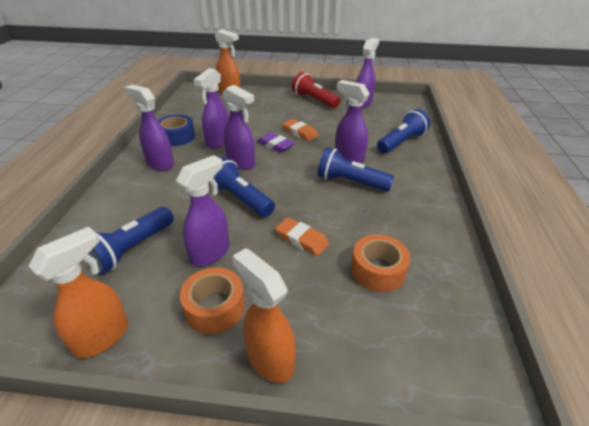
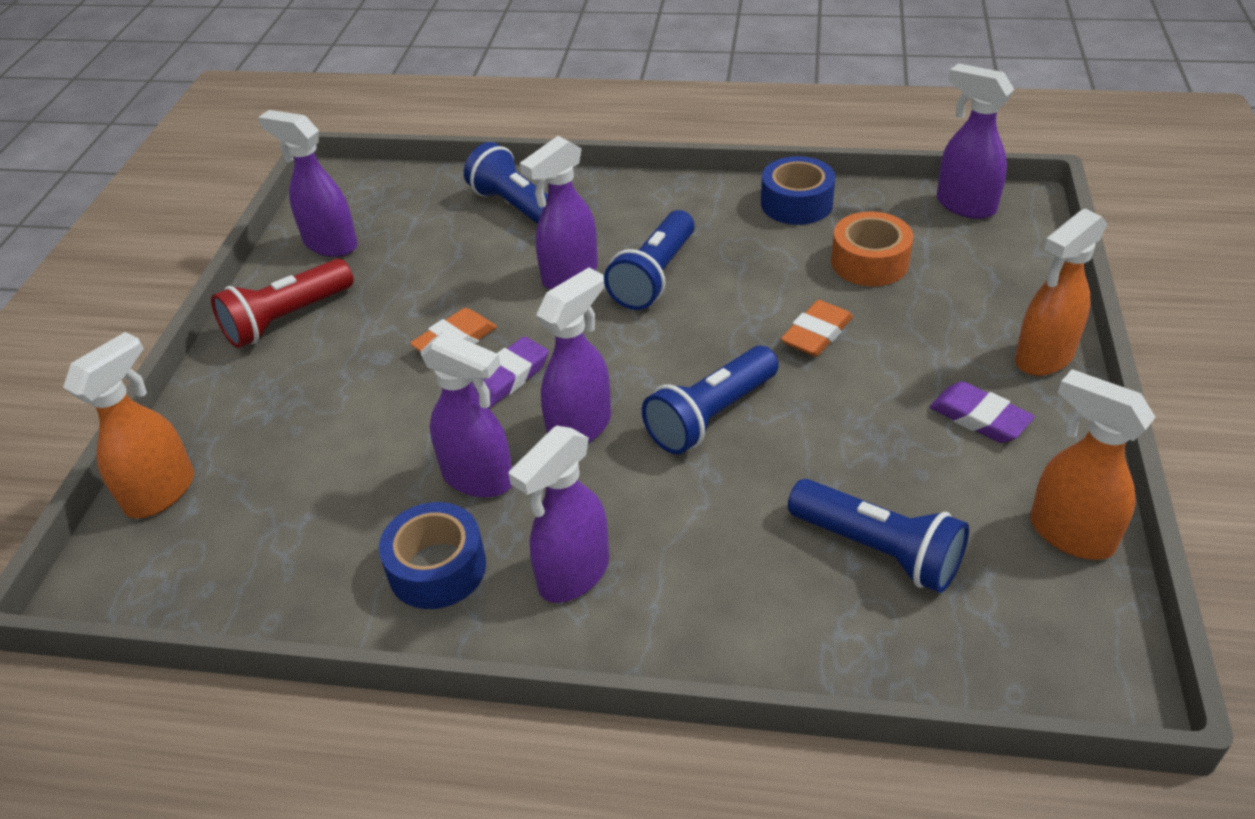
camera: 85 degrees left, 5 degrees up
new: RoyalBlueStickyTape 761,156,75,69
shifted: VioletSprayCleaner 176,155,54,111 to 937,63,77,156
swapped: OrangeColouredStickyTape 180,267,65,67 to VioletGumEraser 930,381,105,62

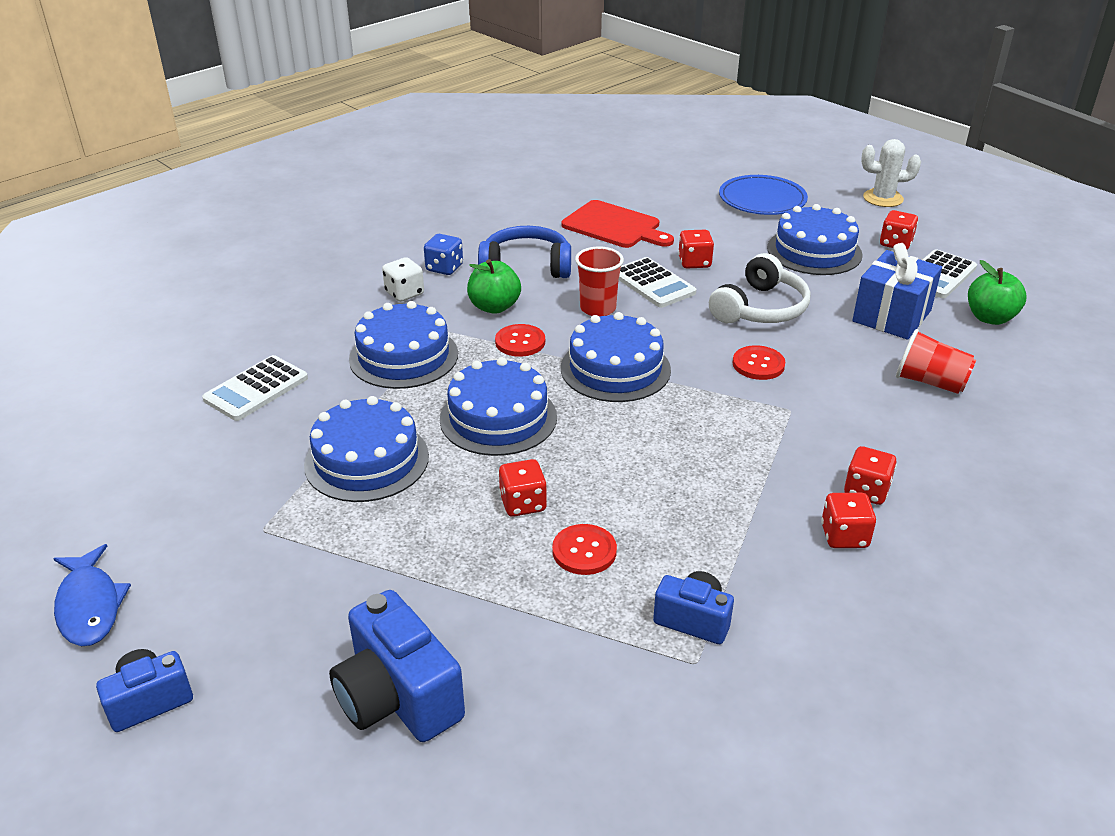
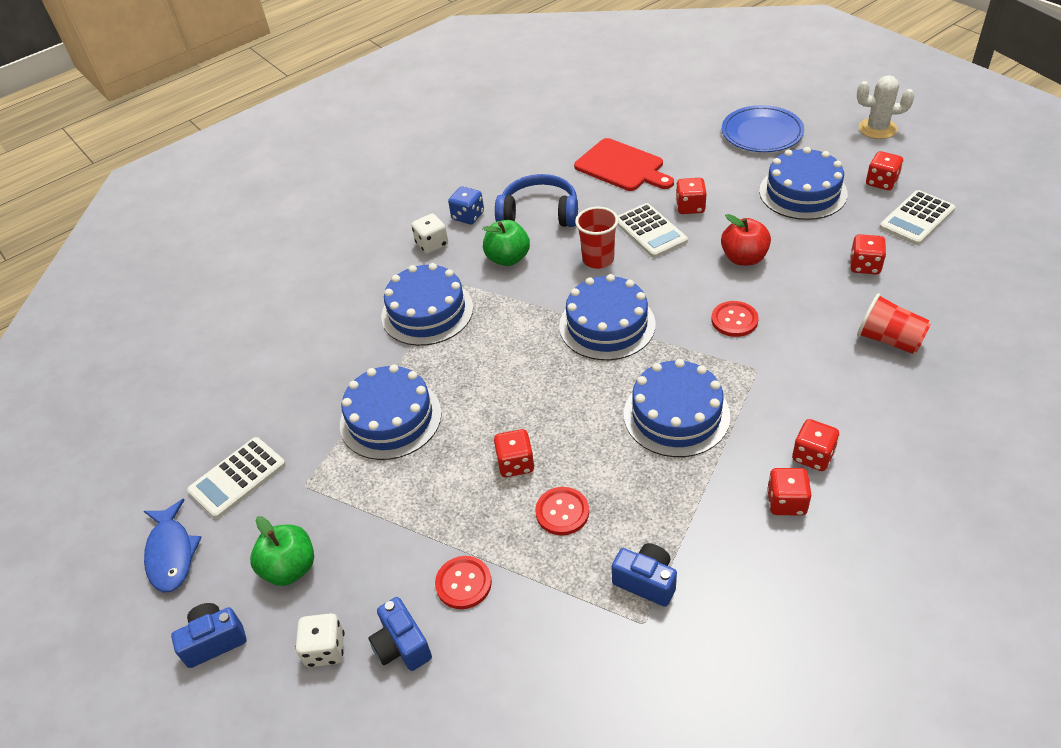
camera: 10 degrees right, 10 degrees up
new: WhiteDie 296,613,48,54
shifted: WhiteAddingMachine 202,355,106,66 to 187,437,99,82; RoyalBlueLayerCake 440,357,117,99 to 624,359,106,98; CrimsonShirtButton 495,324,50,33 to 435,556,57,53; GreenToyApple 968,260,58,65 to 250,516,64,70
swapped: WhiteHeadset 709,253,101,70 to CrimsonToyApple 721,214,50,52; RoyalBlueWrappedGift 852,243,90,97 to CrimsonDie 850,234,36,40
scaled: RoyalBlueCompactCamera 329,590,136,152 = 368,597,64,74 x0.60

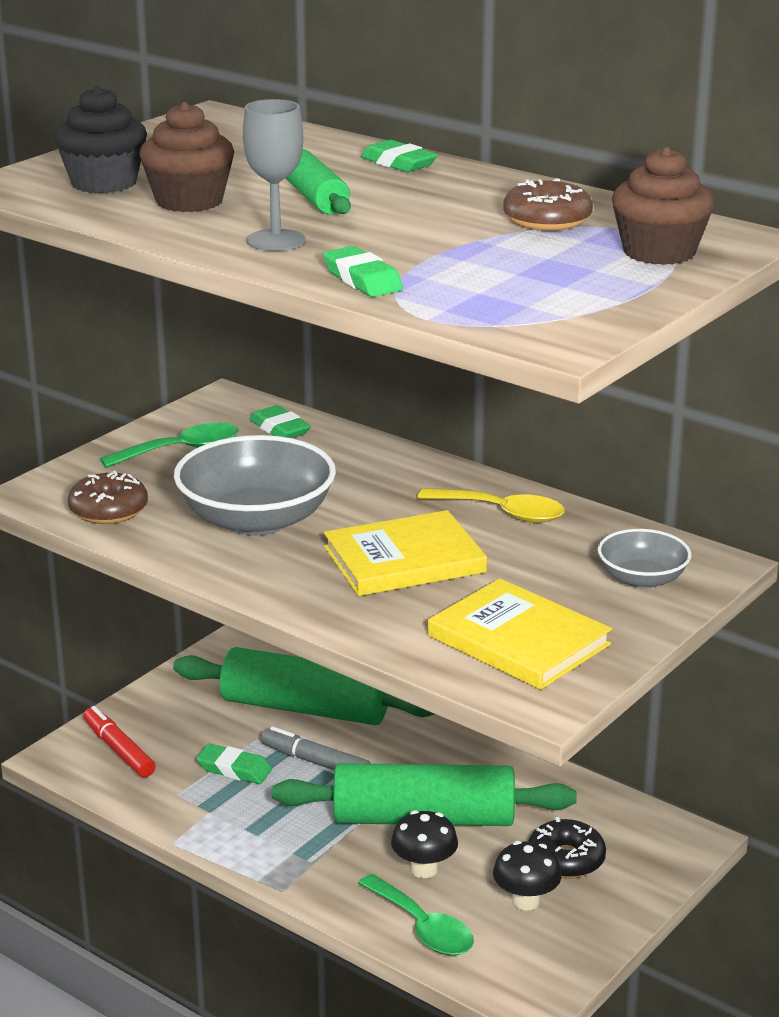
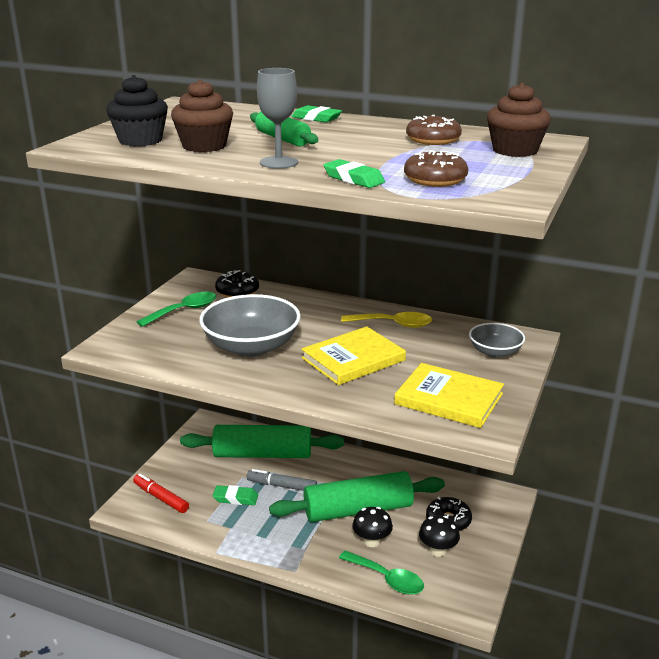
camera: 15 degrees left, 0 degrees up
shifted: RussetDonut 68,471,80,53 to 404,150,64,37
swapped: GreenGumEraser 250,405,61,33 to BlackDonut 215,270,44,28

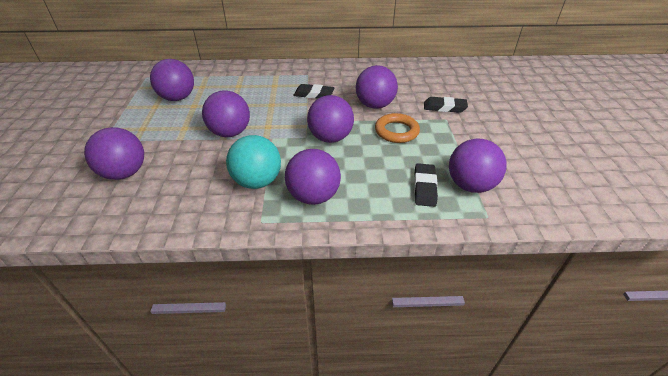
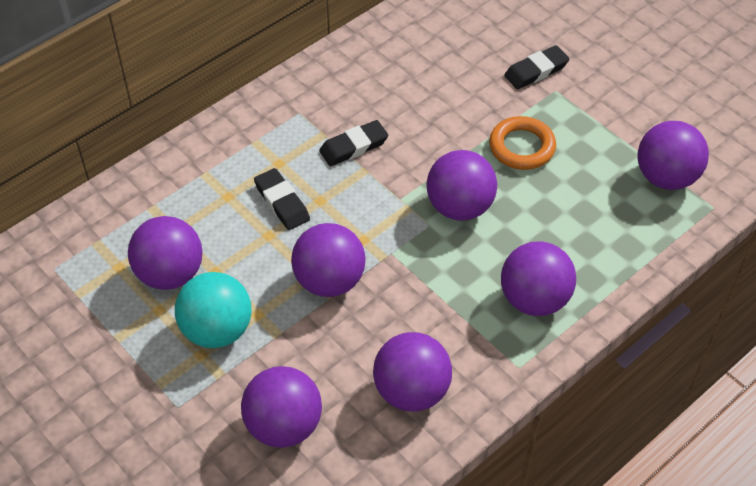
camera: 40 degrees left, 10 degrees up
shifted: TurquoisePlayBall 226,135,55,54 to 175,272,77,76; VioletPlayBall 356,65,42,44 to 373,332,79,79; BlackGumEraser 414,163,24,44 to 254,168,56,62

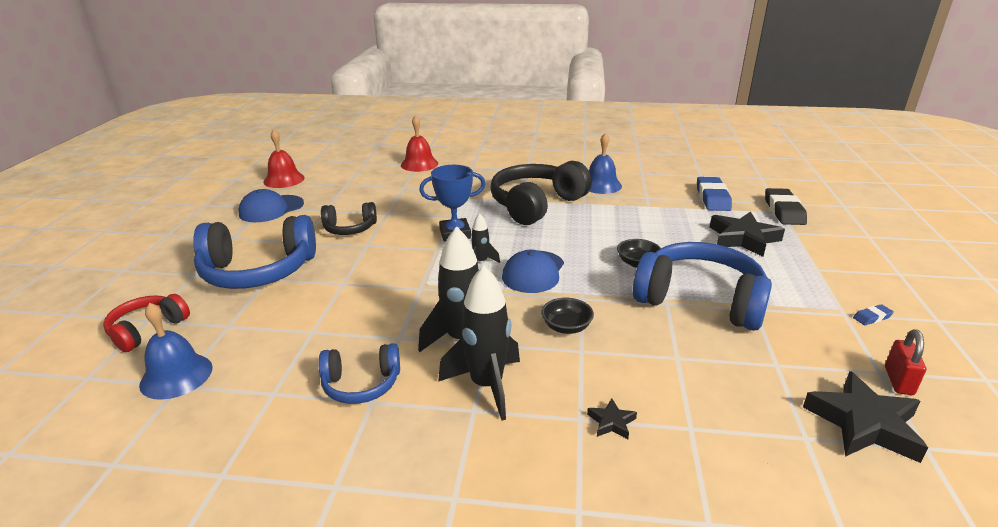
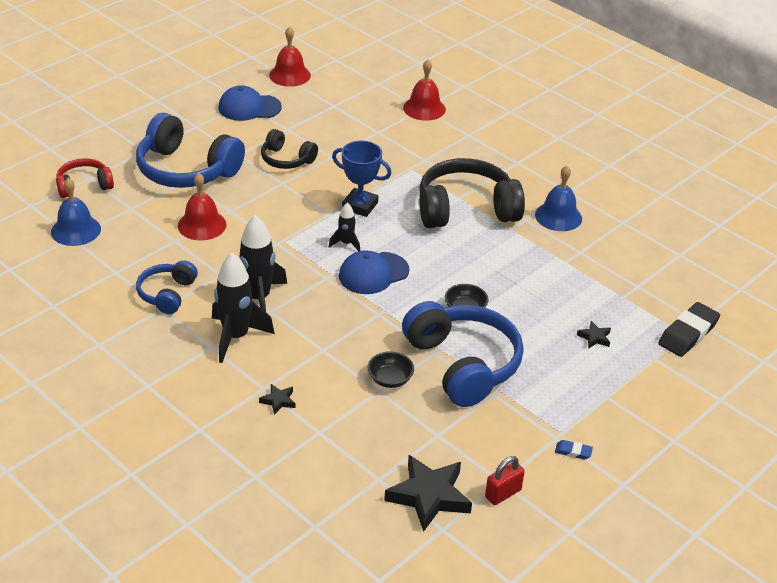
camera: 35 degrees right, 10 degrees up
gone: RoyalBlueGumEraser 697,177,35,34
new: CrimsonHandBell 178,173,49,67
shifted: BlackServingBowl 541,298,53,36 to 367,351,47,37
rotated: RoyalBlueHeadset 318,343,82,61 = 136,260,62,54 75 degrees clockwise
scaled: BlackFivePointedStar 710,212,75,45 = 577,321,34,28 x0.46

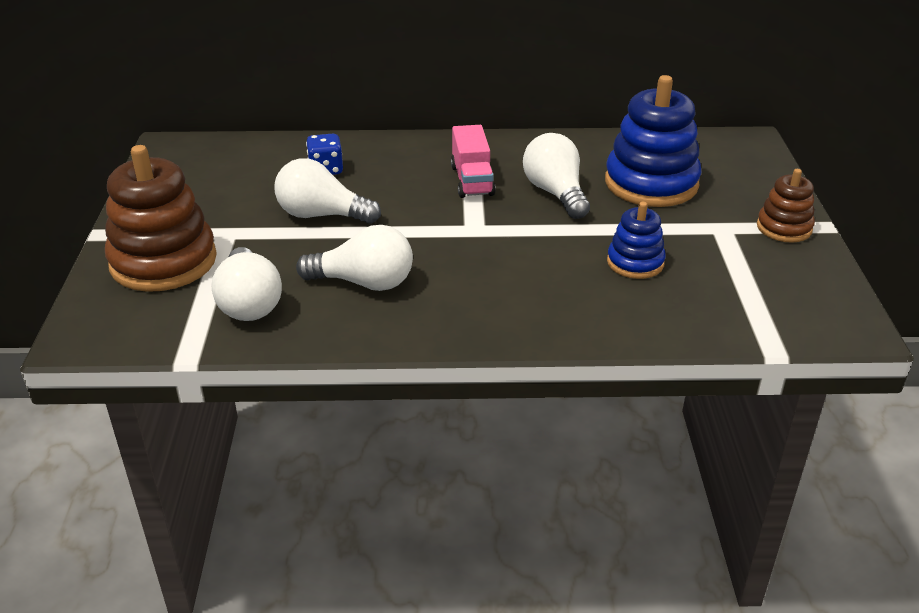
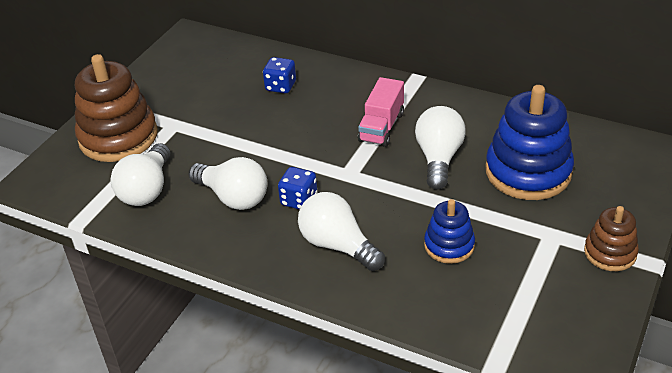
camera: 30 degrees right, 5 degrees up
new: RoyalBlueDie 278,167,39,43
shifted: WhiteBulb 275,158,106,66 to 298,192,87,79

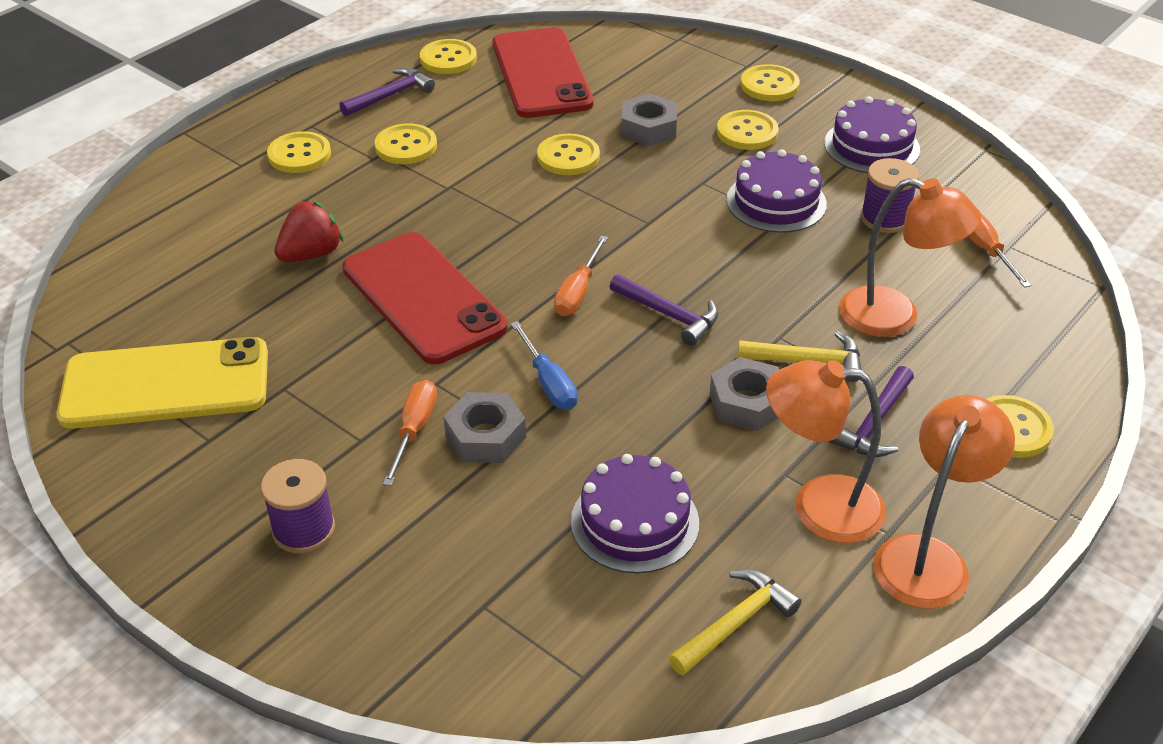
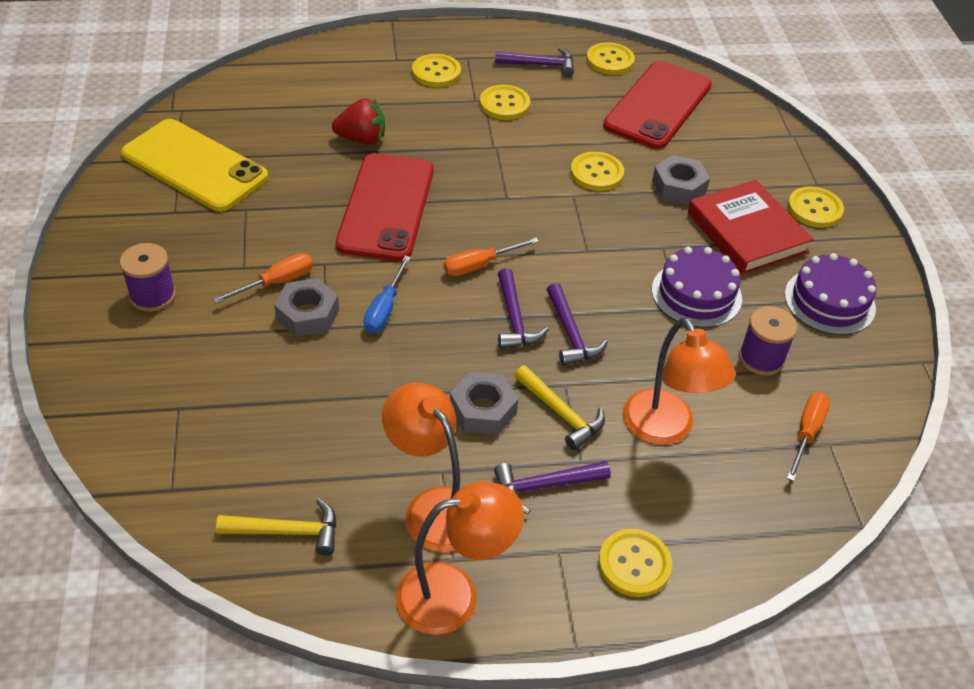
camera: 40 degrees right, 5 degrees up
gone: VioletLayerCake 571,454,128,119
new: VioletCarpenter'sHammer 547,283,61,83
swapped: GoldenShirtButton 717,110,62,40 to CrimsonBook 688,180,126,95

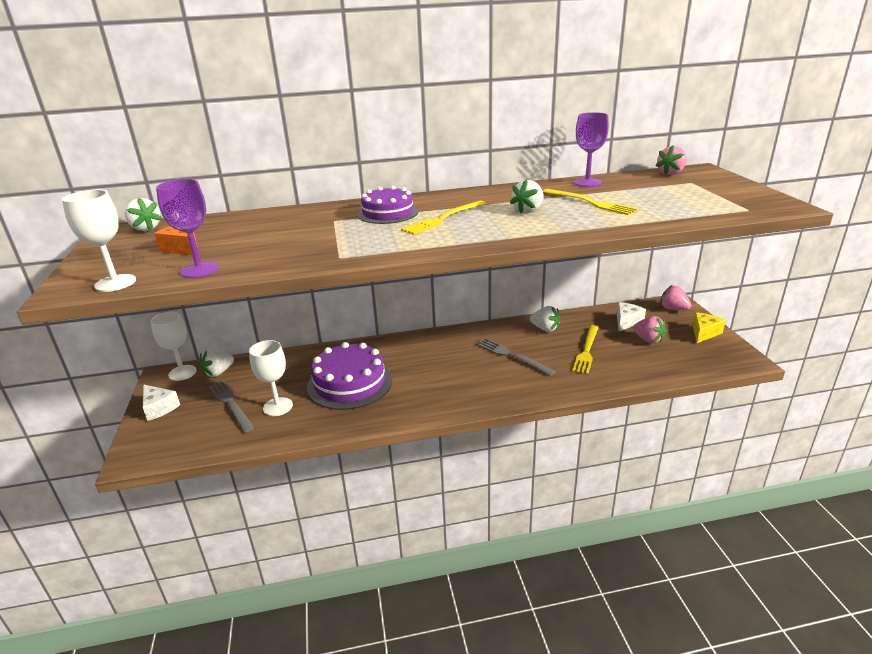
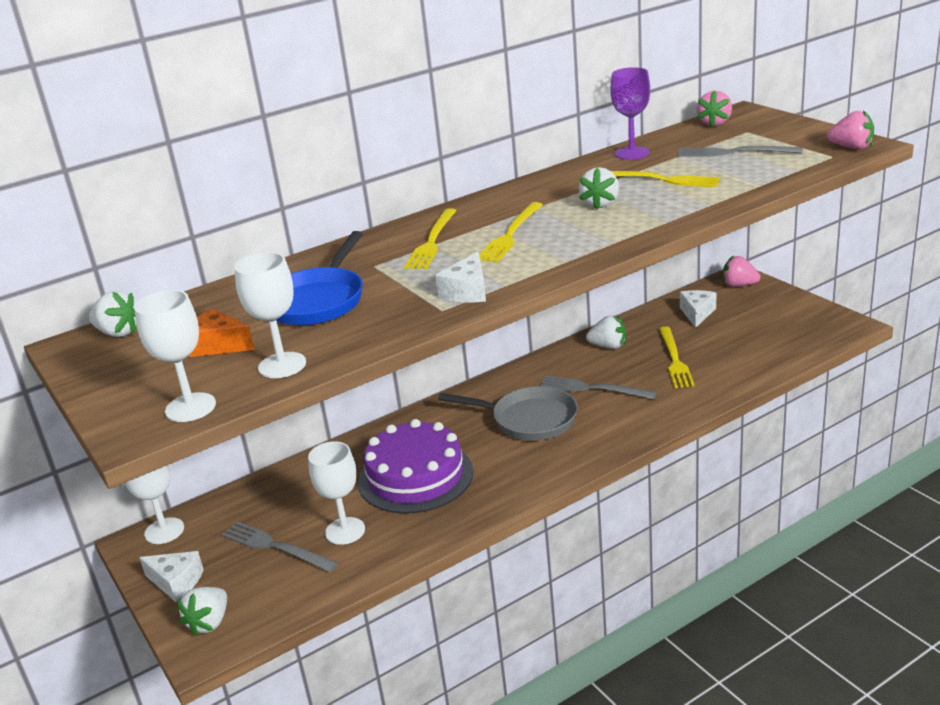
camera: 20 degrees left, 0 degrees up
gone: GoldenCheese 693,312,33,31
new: RoyalBlueFryingPan 276,231,87,94; WhiteCheese 435,252,51,50; GrayFryingPan 438,386,140,55; GrayTableFork 677,146,126,11
shifted: WhiteToyStrawberry 200,349,34,28 to 177,587,50,49; RosyToyStrawberry 633,316,33,27 to 827,110,47,39
swapped: VioletLayerCake 357,186,61,38 to GoldenTableFork 404,208,53,61
repainted: VioletGoblet 156,179,63,99 to WhiteGoblet 234,252,72,126

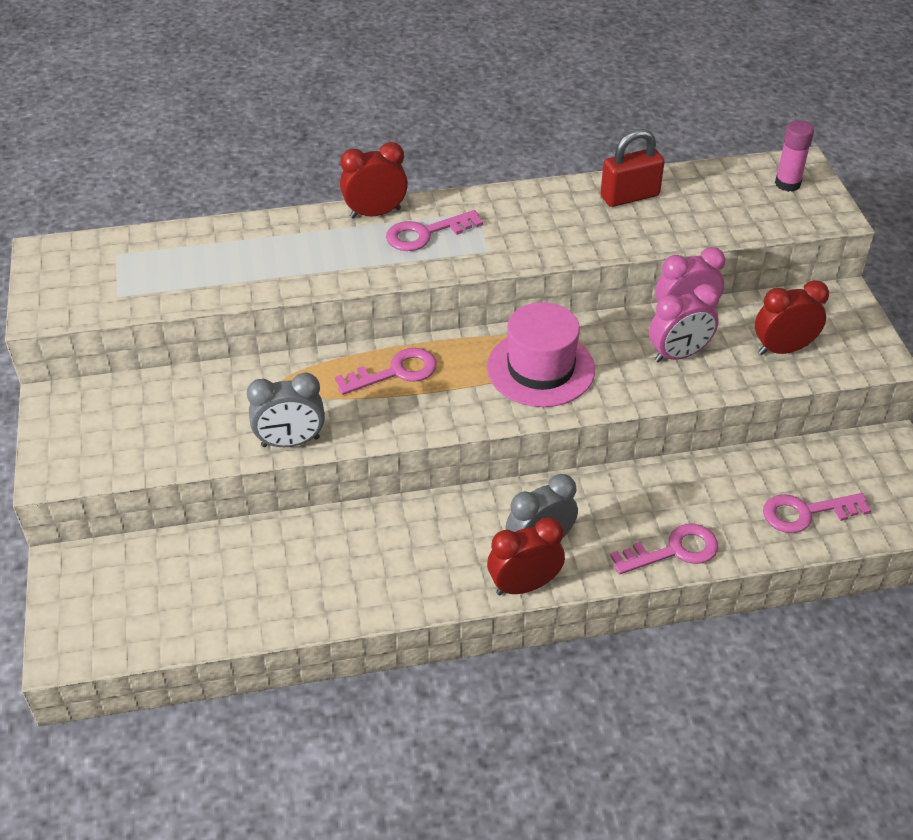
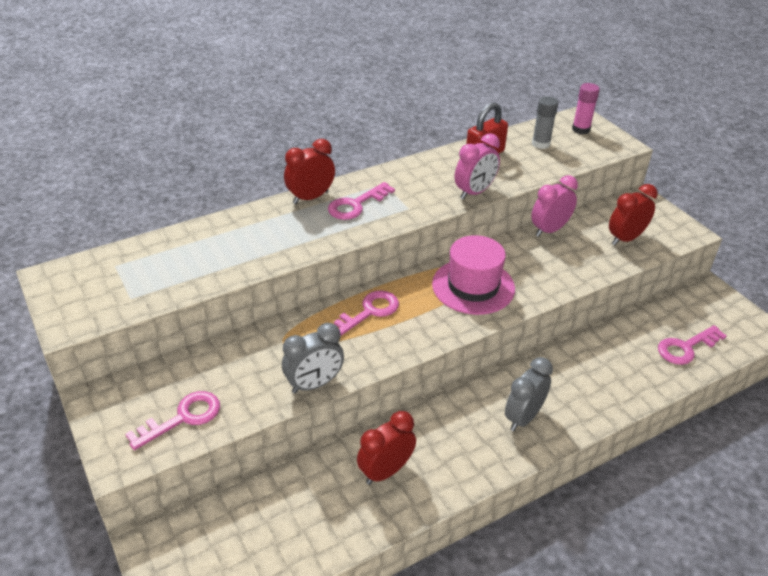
camera: 20 degrees left, 5 degrees down
new: GrayGlue 532,96,26,53
shifted: CrimsonAlarmClock 487,517,78,78 to 357,411,59,74; RosyLatchkey 610,524,108,51 to 125,391,95,59; RosyAlarmClock 649,284,70,79 to 455,133,45,67

